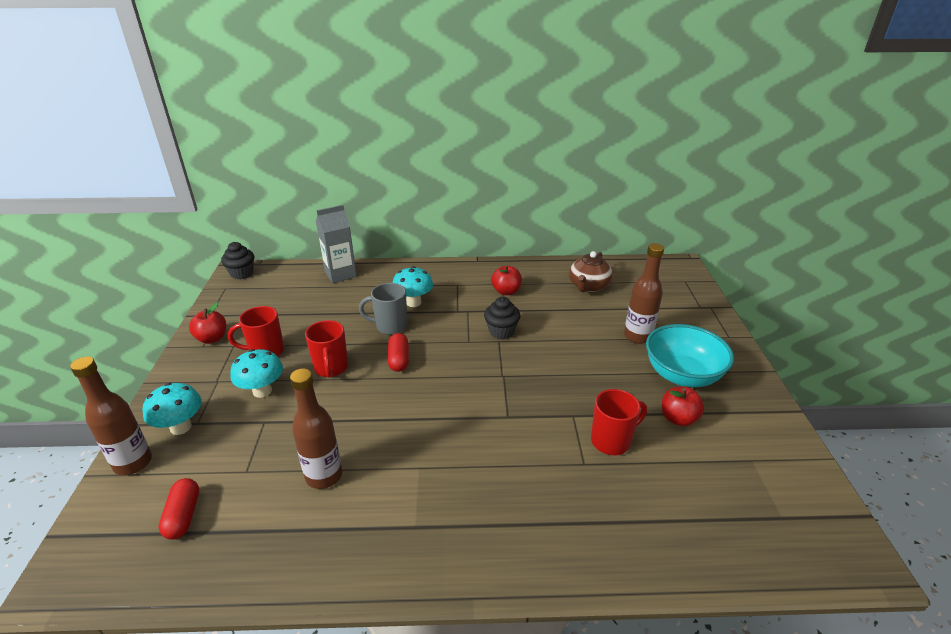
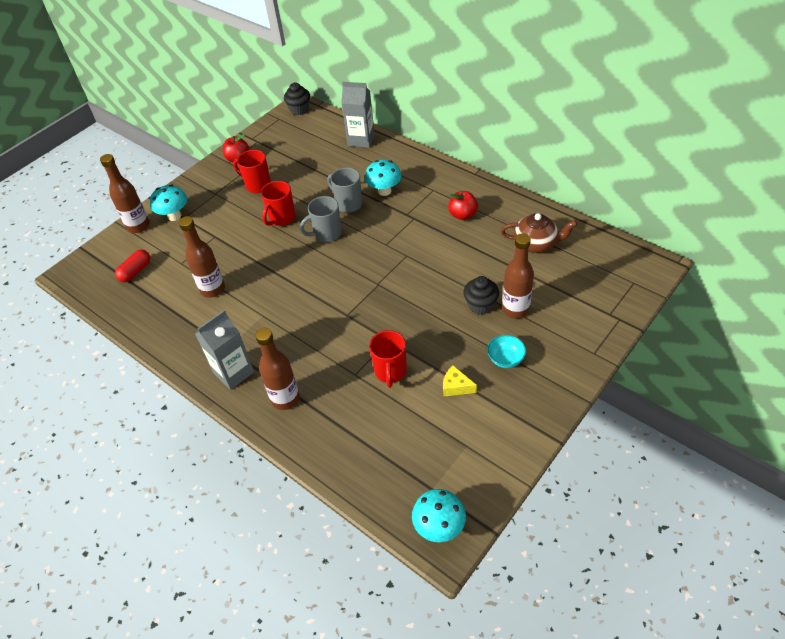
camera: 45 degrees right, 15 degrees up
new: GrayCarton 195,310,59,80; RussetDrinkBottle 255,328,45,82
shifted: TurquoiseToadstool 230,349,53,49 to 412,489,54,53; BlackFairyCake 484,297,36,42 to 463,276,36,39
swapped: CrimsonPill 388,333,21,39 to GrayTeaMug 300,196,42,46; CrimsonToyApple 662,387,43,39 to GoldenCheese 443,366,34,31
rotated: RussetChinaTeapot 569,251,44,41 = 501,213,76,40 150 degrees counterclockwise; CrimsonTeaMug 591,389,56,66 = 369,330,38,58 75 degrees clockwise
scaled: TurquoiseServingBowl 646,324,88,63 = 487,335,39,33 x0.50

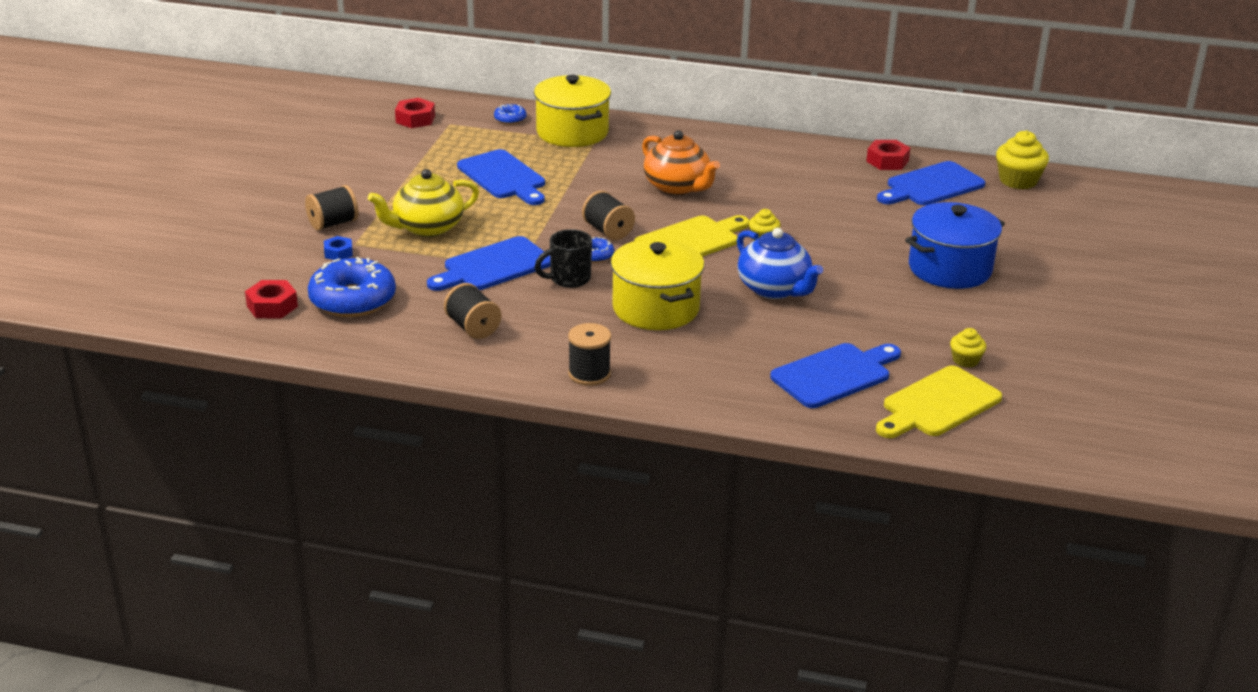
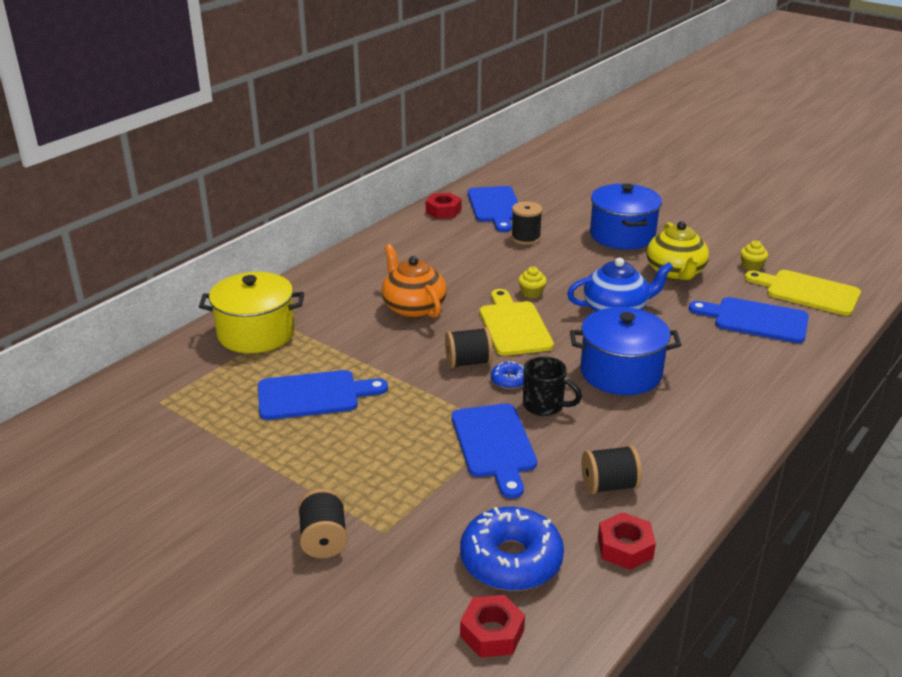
camera: 65 degrees left, 0 degrees up
gone: RoyalBlueHexNut 324,236,29,24; RoyalBlueDonut 494,104,33,21; GoldenFairyCake 996,131,53,58
shifted: GoldenChinaTeapot 368,169,111,68 to 647,221,62,59; CrimsonHexNut 395,98,40,30 to 598,512,58,58; BlackSpool 568,323,43,63 to 511,201,32,44
repainted: GoldenCookingPot 611,238,93,92 to RoyalBlueCookingPot 570,307,111,88
rotated: BlackTeaMug 535,229,57,59 = 523,356,59,60 60 degrees counterclockwise; OrangeColouredChinaTeapot 642,130,78,65 = 381,244,66,74 105 degrees counterclockwise; RoyalBlueChoppingBoard 770,343,131,65 = 689,297,120,46 60 degrees counterclockwise; GoldenChoppingBoard 876,366,126,72 = 745,270,116,46 135 degrees clockwise

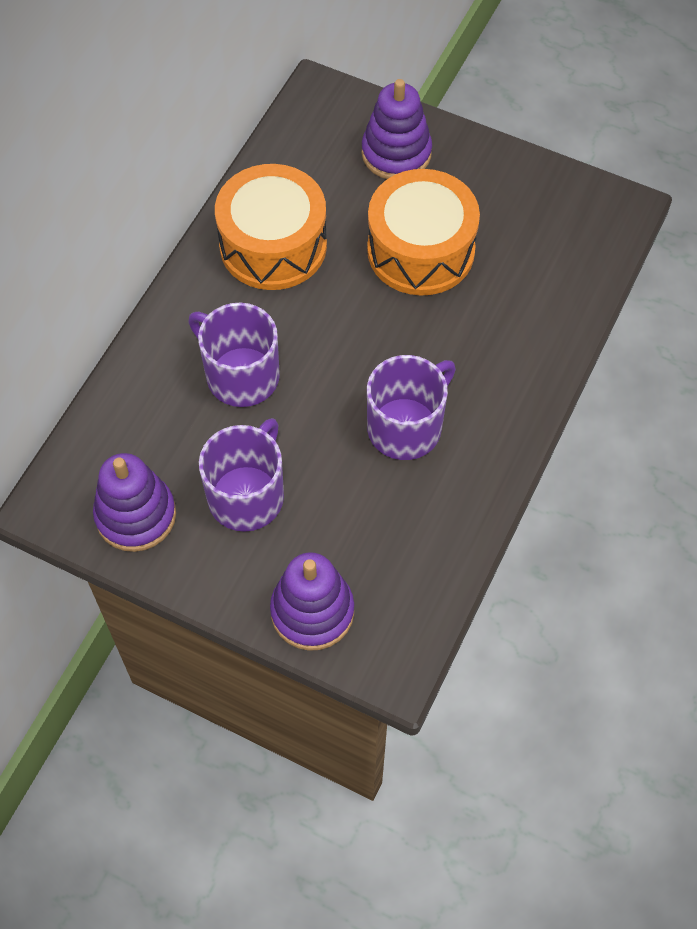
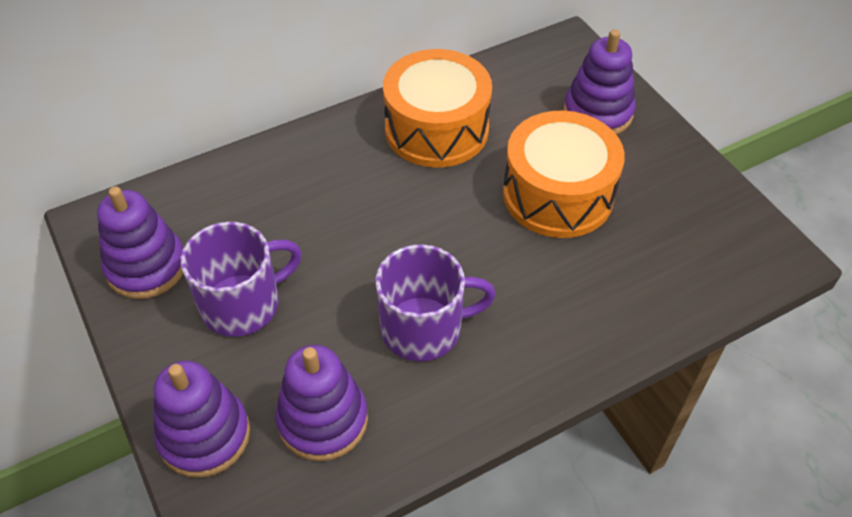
camera: 35 degrees right, 10 degrees down
gone: VioletTeaMug 188,303,92,104
new: VioletStackingRings 275,345,93,116

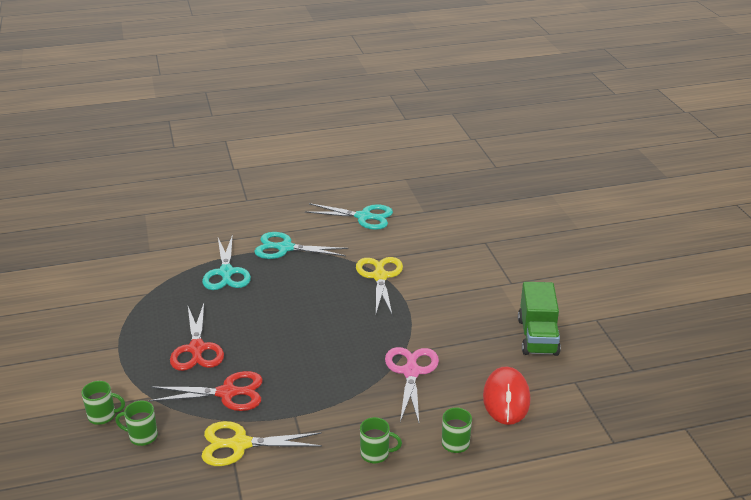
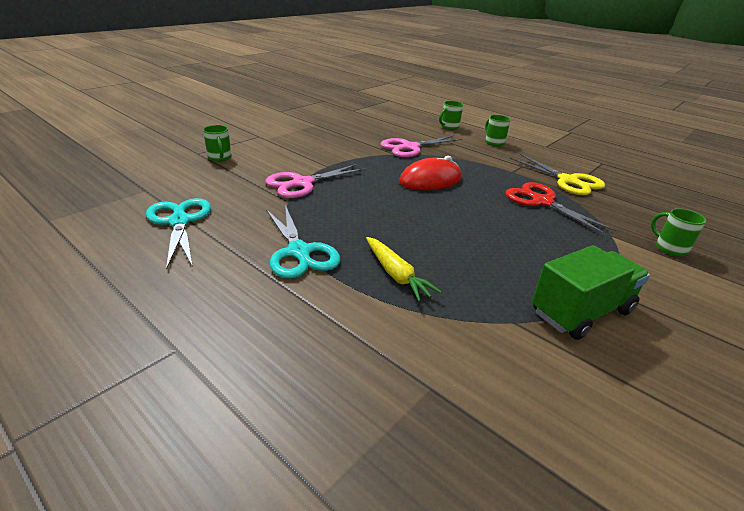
camera: 125 degrees left, 0 degrees up
gone: CrimsonScissors 170,303,54,68
shifted: GreenTeaMug 115,401,43,45 to 203,125,28,37; CrimsonComputerMouse 483,366,47,59 to 399,156,62,34; GreenTruck 518,282,43,74 to 532,245,118,95
swapped: TurquoiseScissors 202,234,49,56 to GoldenToyCarrot 366,237,76,65
repainted: GoldenScissors 356,257,47,57 to RosyScissors 265,164,102,34

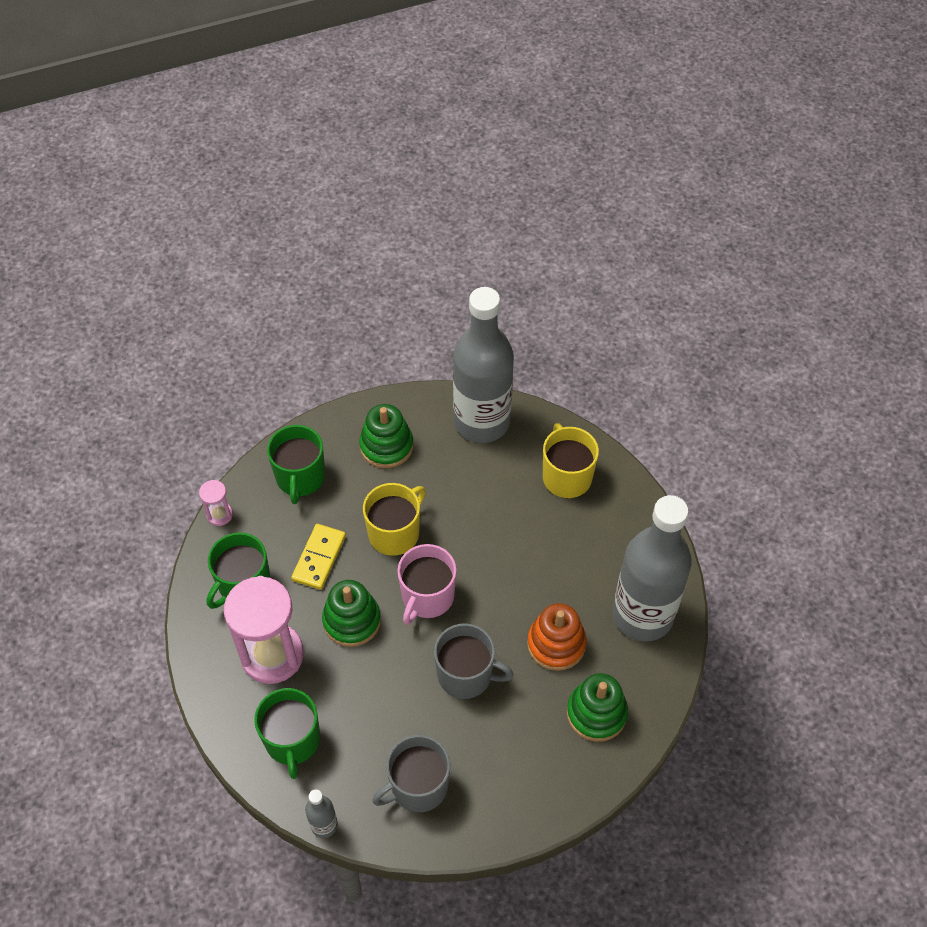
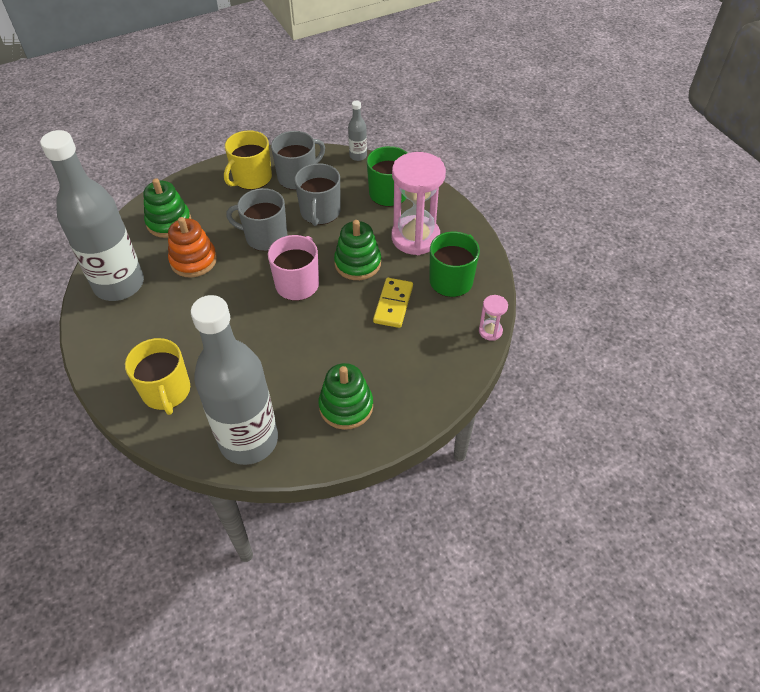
camera: 175 degrees right, 5 degrees down
gone: GreenTeaMug 267,425,58,79
new: GrayTeaMug 295,163,46,63
shifted: GoldenTeaMug 363,483,63,73 to 224,130,48,60

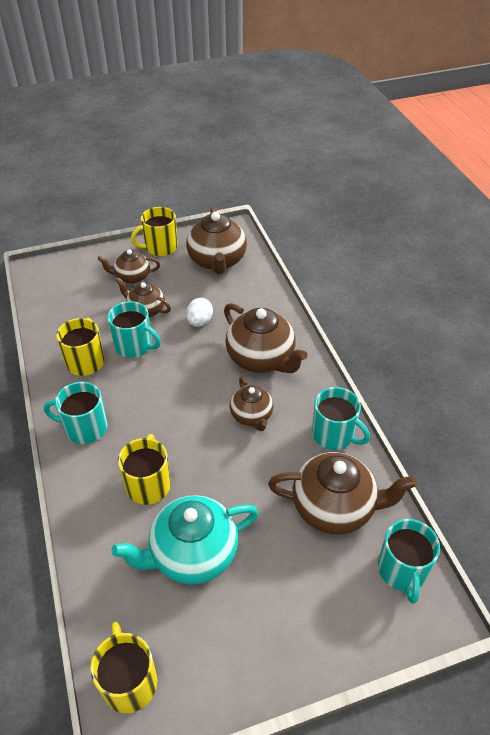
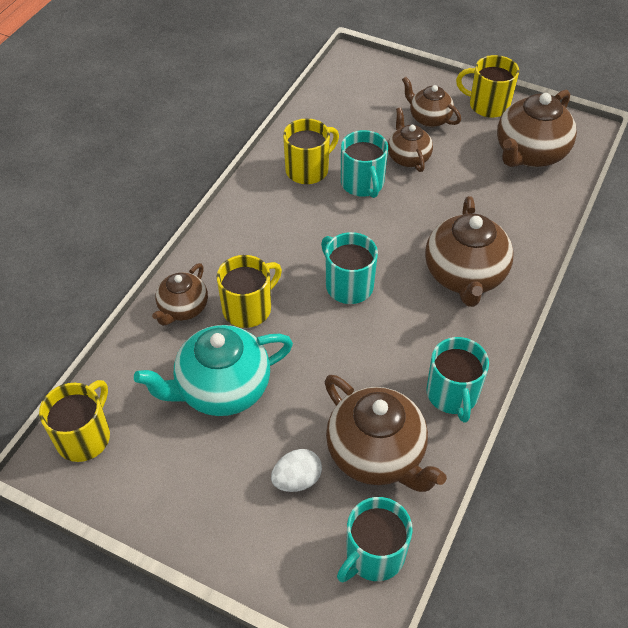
camera: 45 degrees right, 5 degrees up
shifted: TurquoiseTeaMug 44,382,64,62 to 321,232,57,72; WhiteEggShape 186,298,27,29 to 271,449,51,43; RussetChinaTeapot 230,377,43,54 to 152,263,56,63
rotated: TurquoiseChinaTeapot 111,495,148,90 = 134,325,159,91 45 degrees counterclockwise

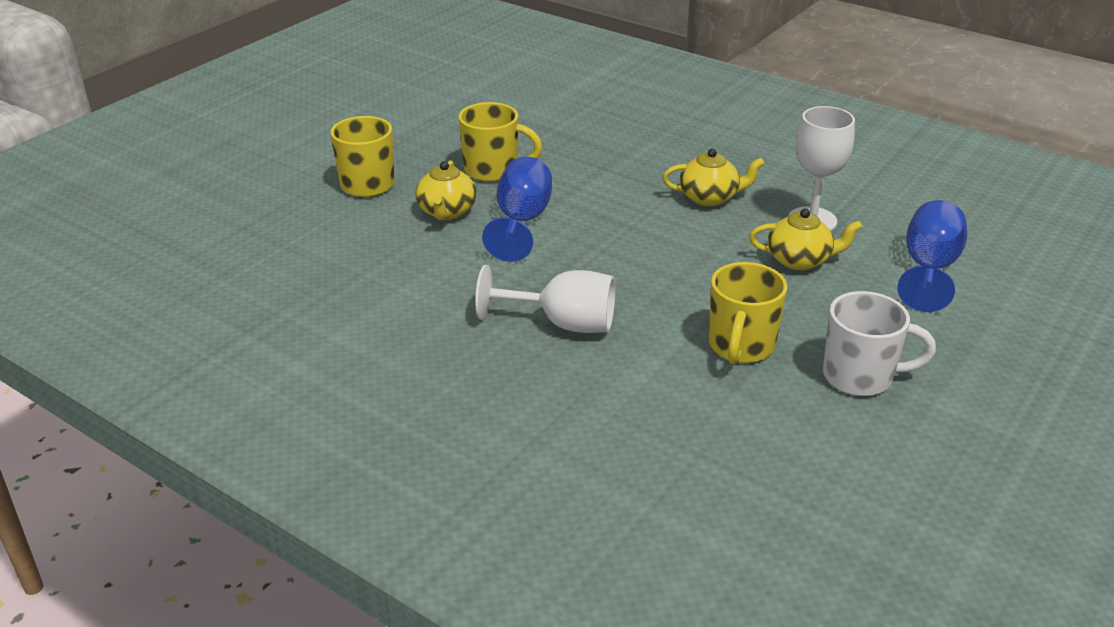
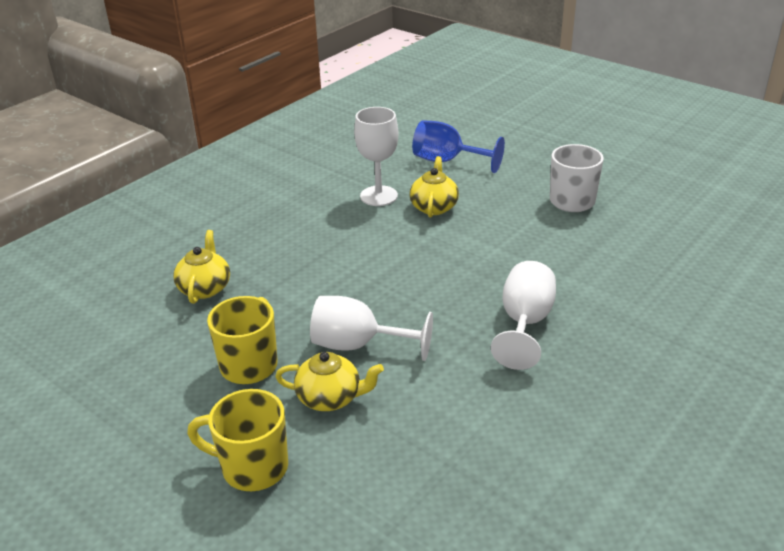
camera: 85 degrees left, 0 degrees up
gone: GoldenTeaMug 709,262,78,102
shifted: GoldenChinaTeapot 662,149,103,57 to 173,230,57,74
repainted: RoyalBlueGoblet 482,157,70,105 to WhiteGoblet 310,296,123,65

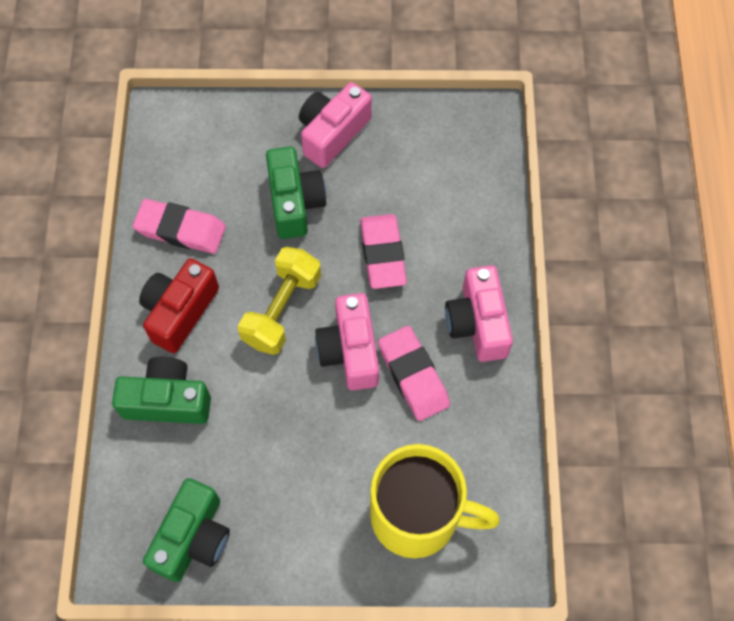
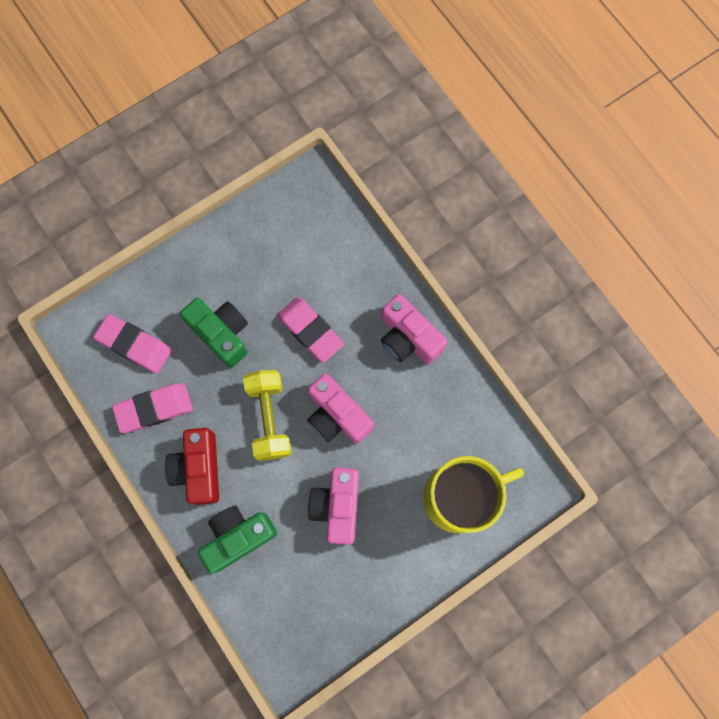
camera: 35 degrees left, 10 degrees up
gone: GreenCompactCamera 143,478,87,104
shifted: RosyCompactCamera 299,82,73,86 to 308,467,51,78; RosyGumEraser 378,326,72,95 to 94,314,78,59

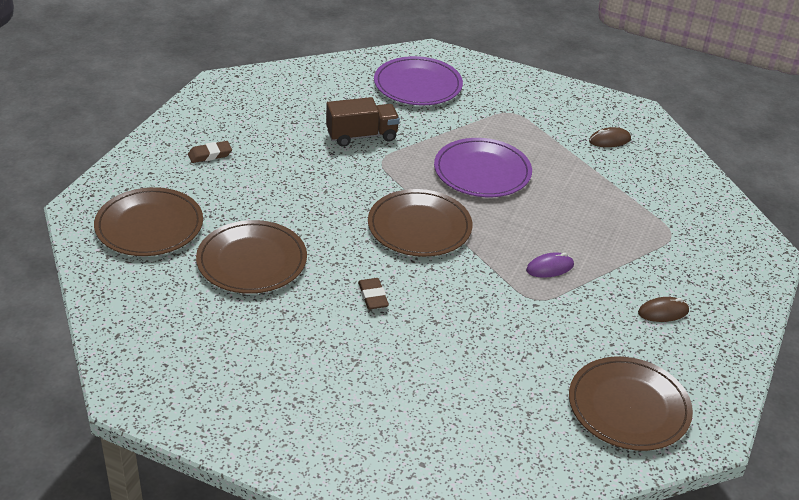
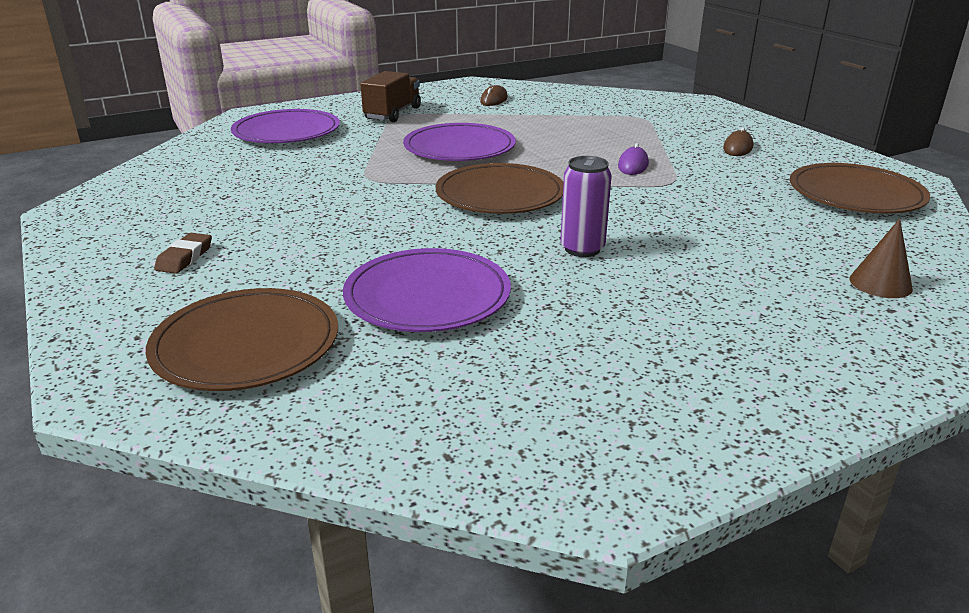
camera: 50 degrees left, 10 degrees down
new: RussetSolidCone 849,218,64,80
shifted: RussetTruck 326,97,74,50 to 361,71,60,51
swapped: RussetGumEraser 358,278,31,32 to VioletCan 560,156,52,101
repainted: RussetPlate 196,220,111,74 to VioletPlate 343,248,168,84

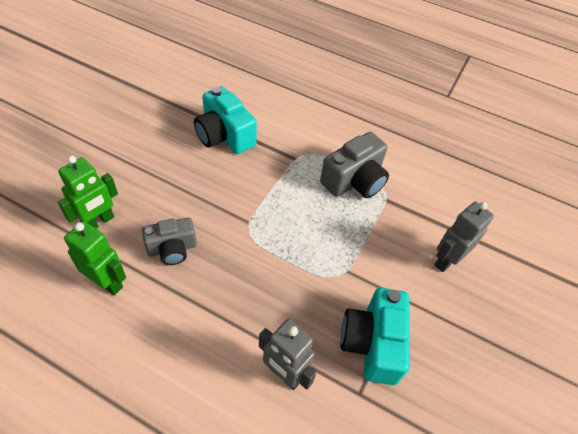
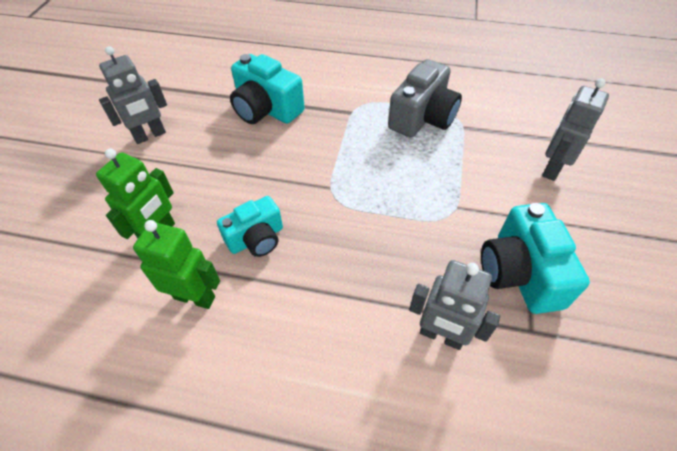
camera: 10 degrees left, 0 degrees up
new: GrayToyRobot 99,46,68,98
repainted: GrayCompactCamera 142,218,55,47 to TurquoiseCompactCamera 217,196,66,61

